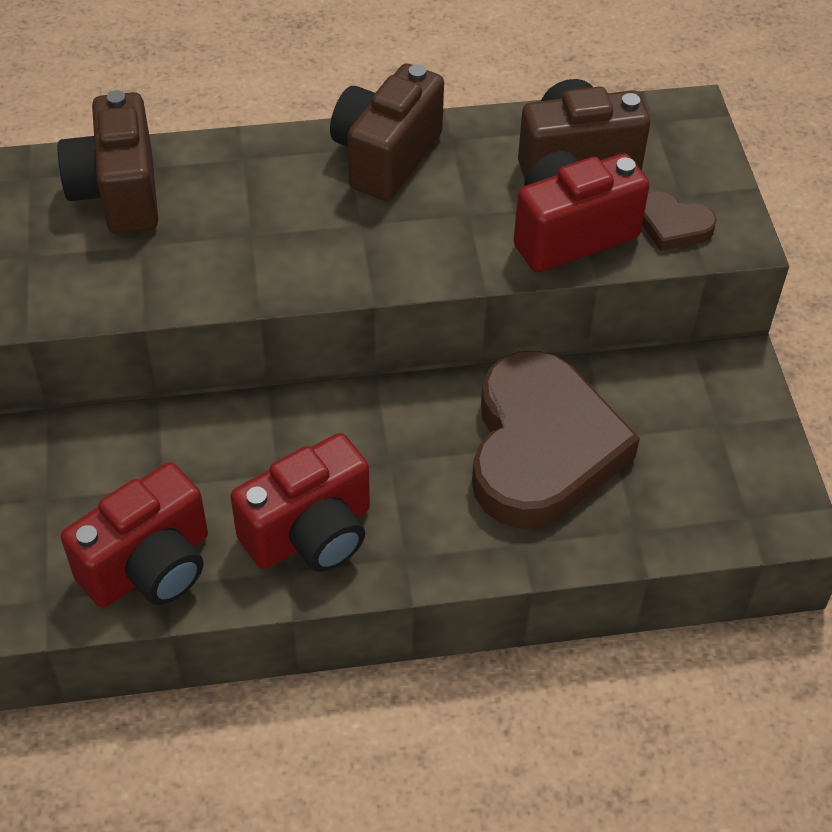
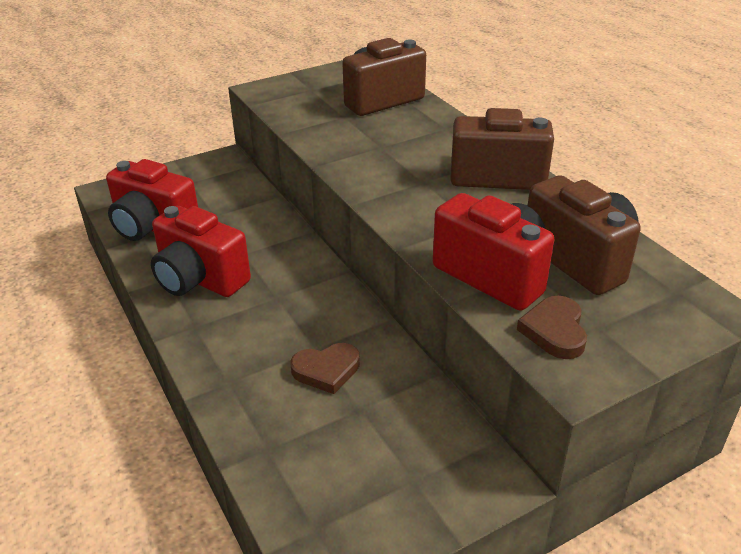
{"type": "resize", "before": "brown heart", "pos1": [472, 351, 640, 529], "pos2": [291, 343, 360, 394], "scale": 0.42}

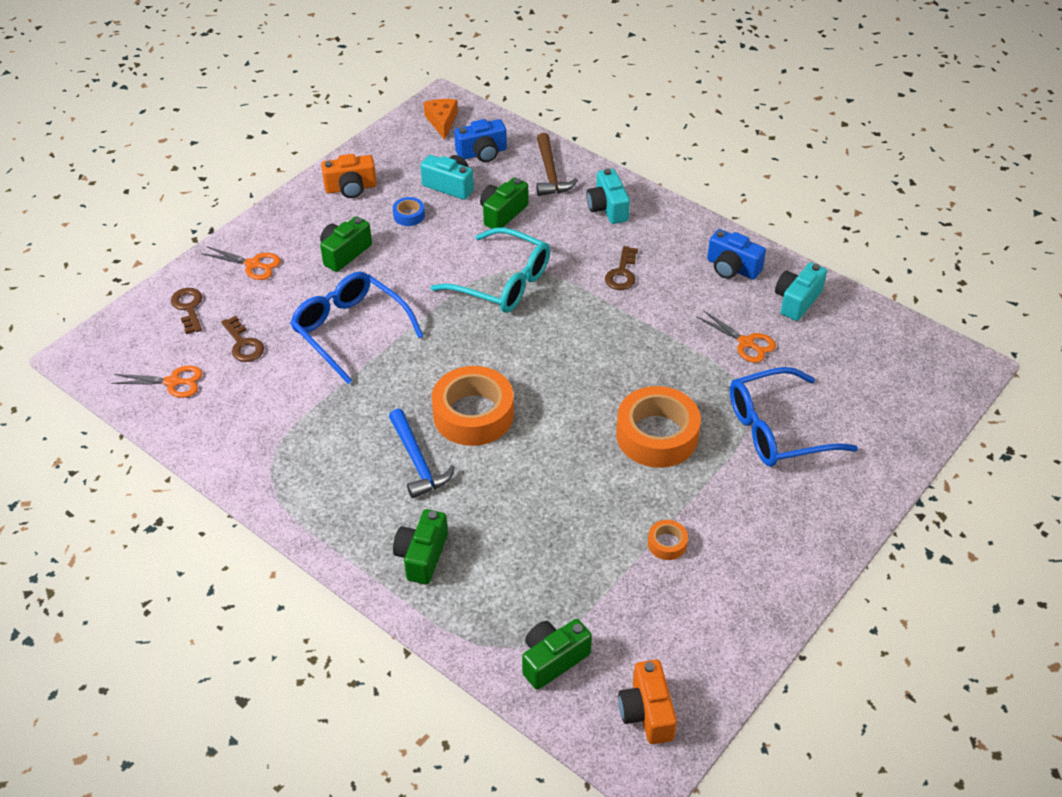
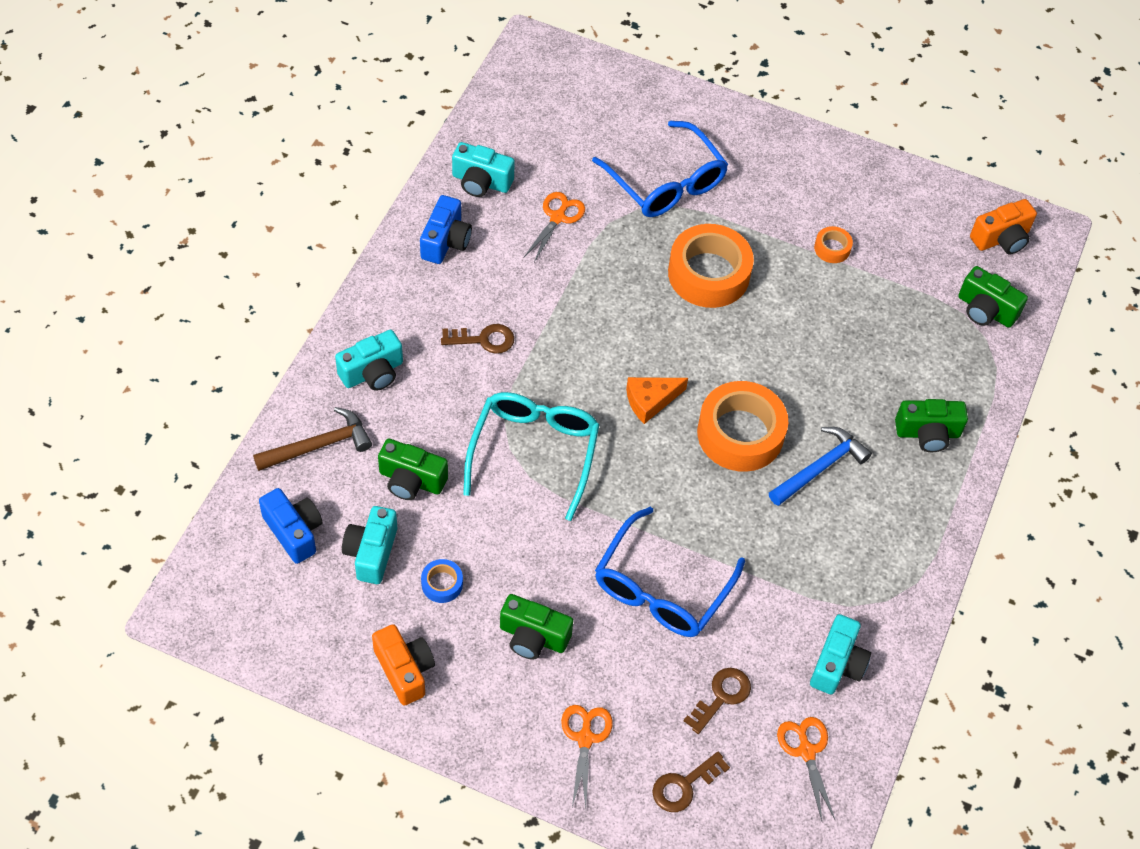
{"type": "move", "before": "orange cheese", "pos1": [424, 99, 458, 140], "pos2": [626, 377, 688, 424]}
{"type": "insert", "after": "turquoise camera", "pos2": [810, 614, 871, 695]}

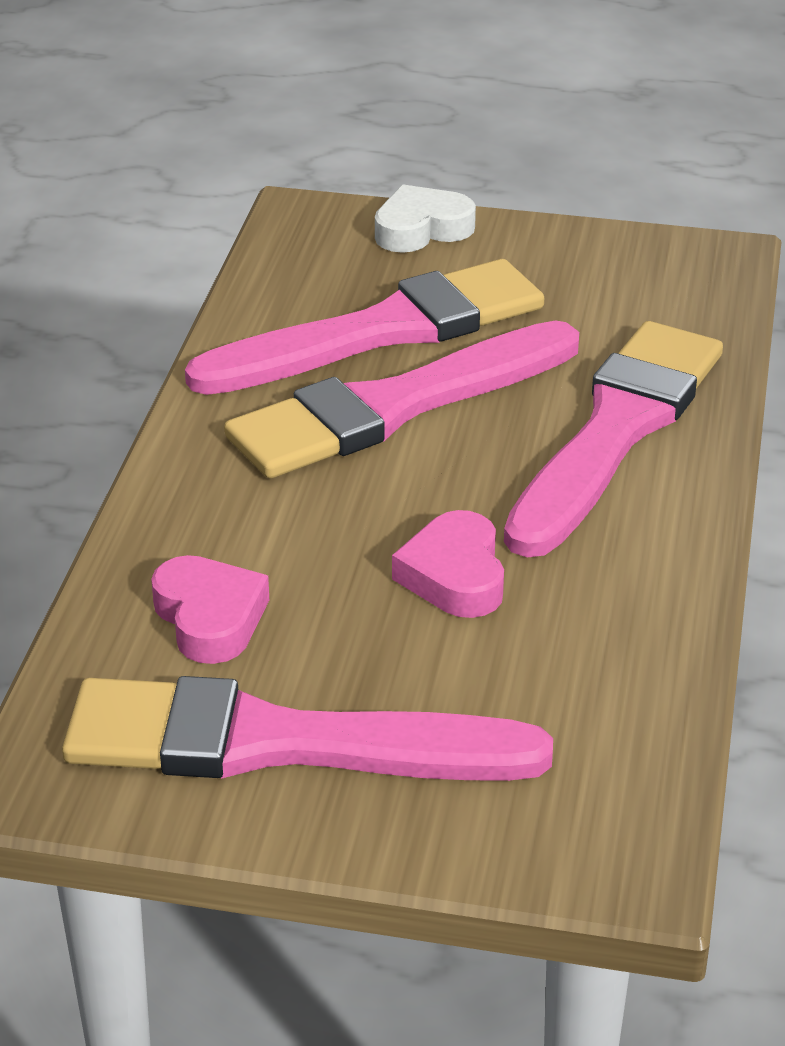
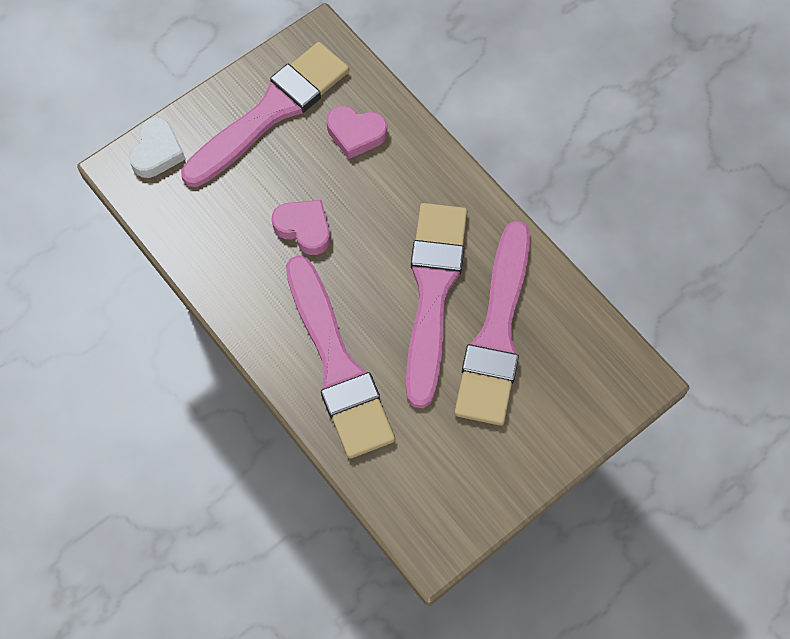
{"type": "move", "before": "white heart", "pos1": [375, 185, 476, 253], "pos2": [129, 117, 185, 178]}

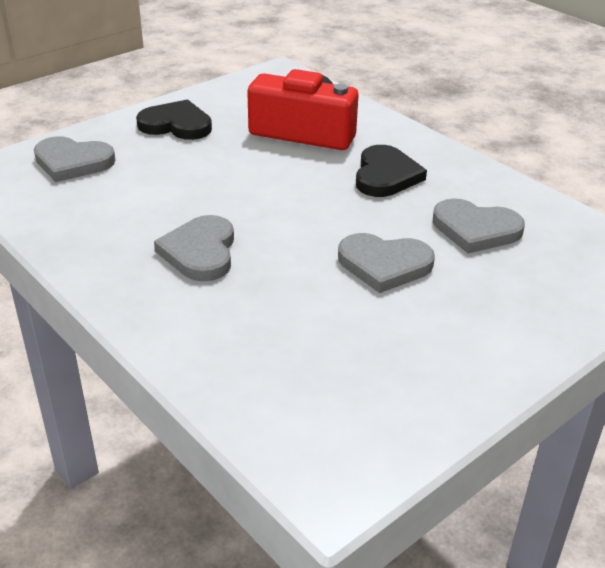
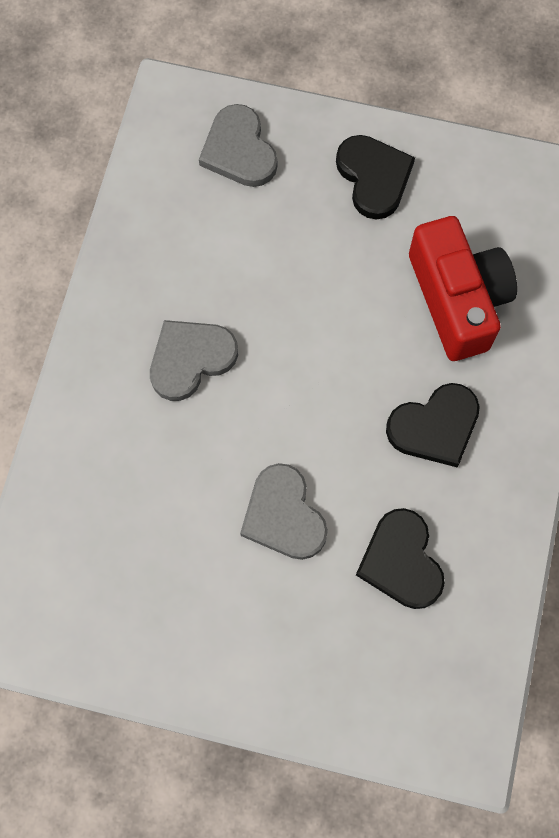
{"type": "recolor", "before": "grey heart", "after": "black heart", "pos1": [433, 198, 525, 253], "pos2": [356, 508, 445, 609]}

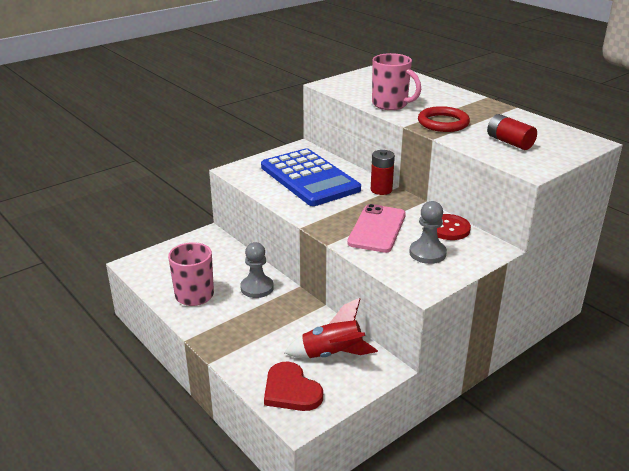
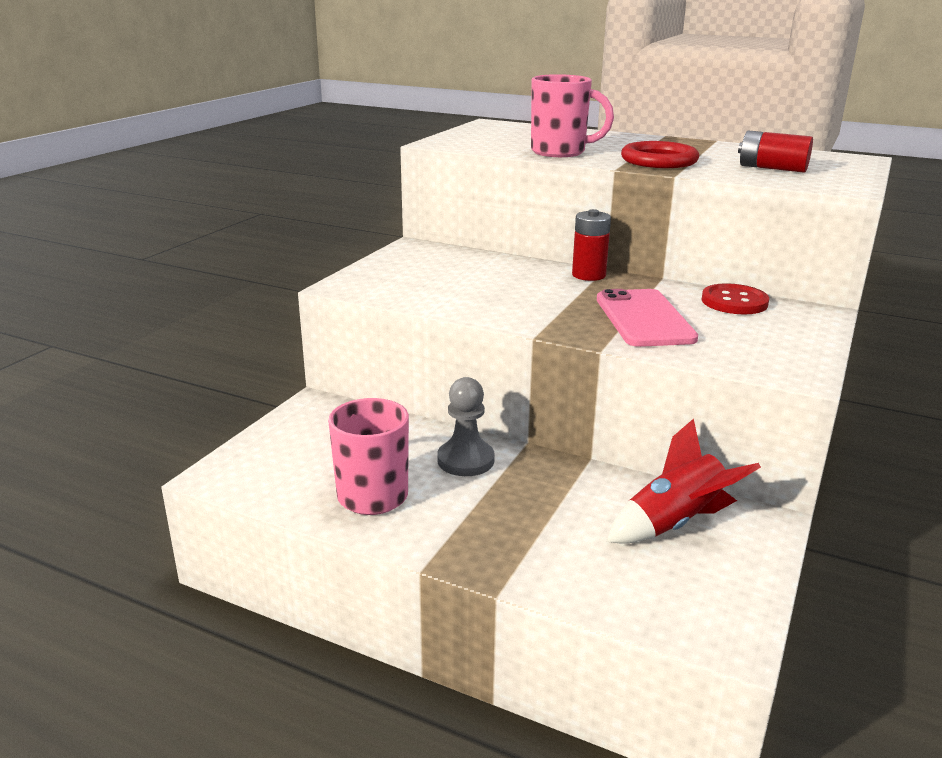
{"type": "delete", "before": "blue calculator", "pos1": [261, 148, 361, 206]}
{"type": "delete", "before": "grey pawn", "pos1": [409, 201, 447, 264]}
{"type": "delete", "before": "red heart", "pos1": [264, 361, 323, 411]}

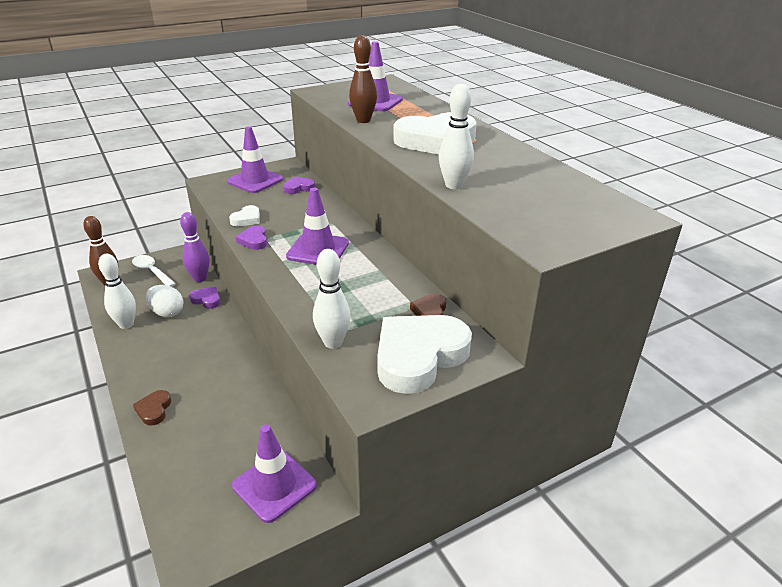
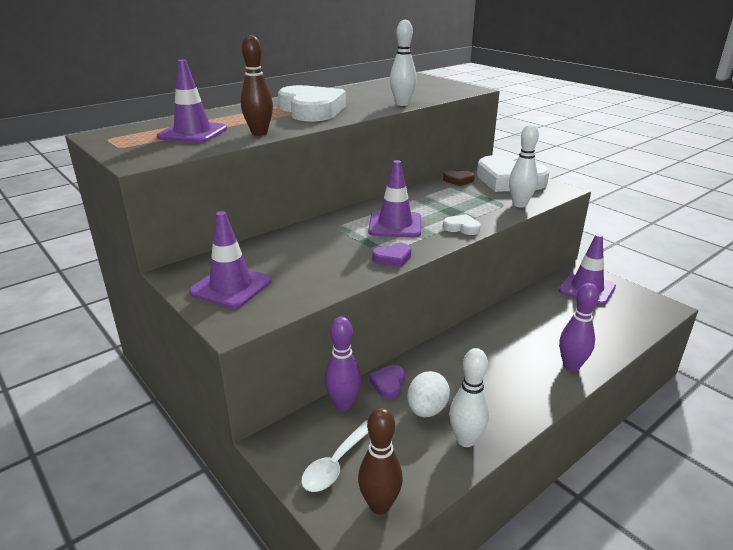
{"type": "delete", "before": "purple heart", "pos1": [284, 177, 315, 194]}
{"type": "move", "before": "white heart", "pos1": [229, 205, 260, 226], "pos2": [443, 214, 481, 235]}
{"type": "replace", "before": "brown heart", "after": "purple bowling pin", "pos1": [133, 390, 171, 426], "pos2": [559, 283, 599, 371]}

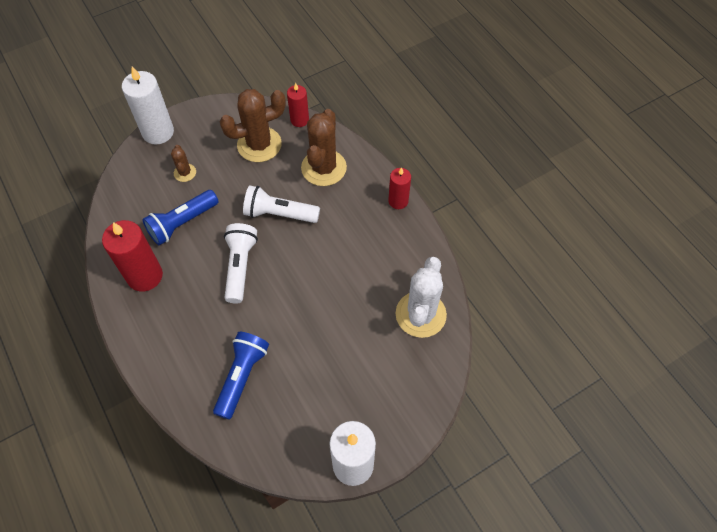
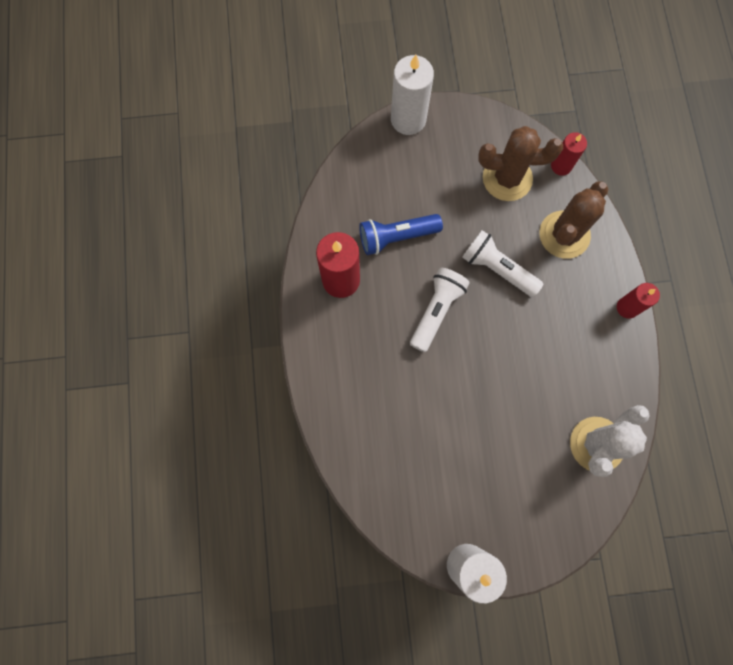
{"type": "delete", "before": "brown cactus", "pos1": [171, 145, 196, 182]}
{"type": "delete", "before": "blue flashlight", "pos1": [213, 332, 269, 420]}

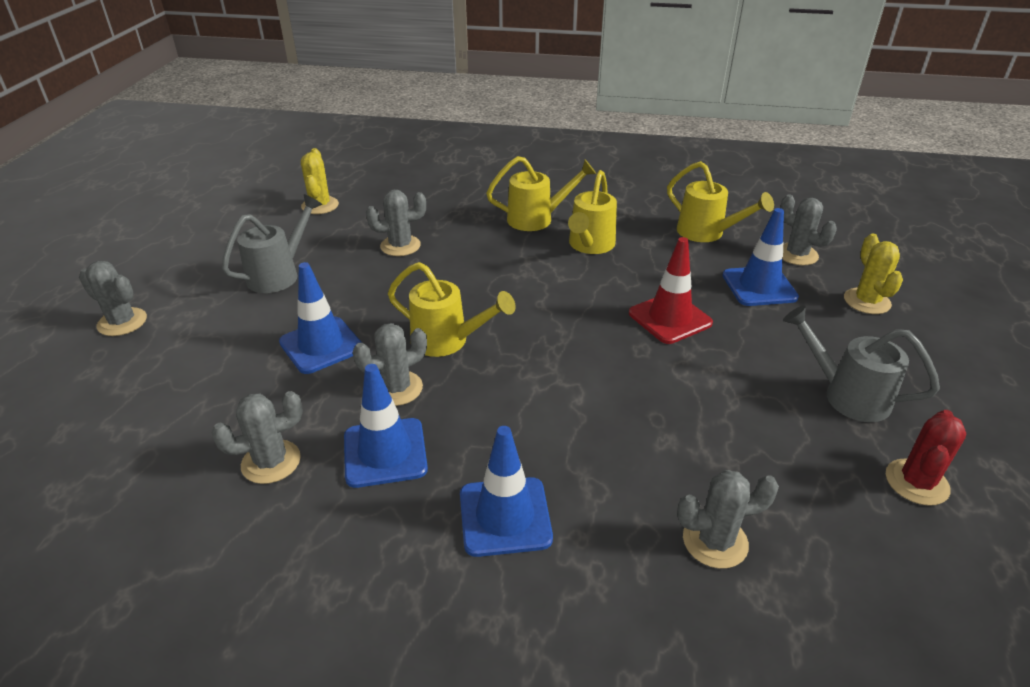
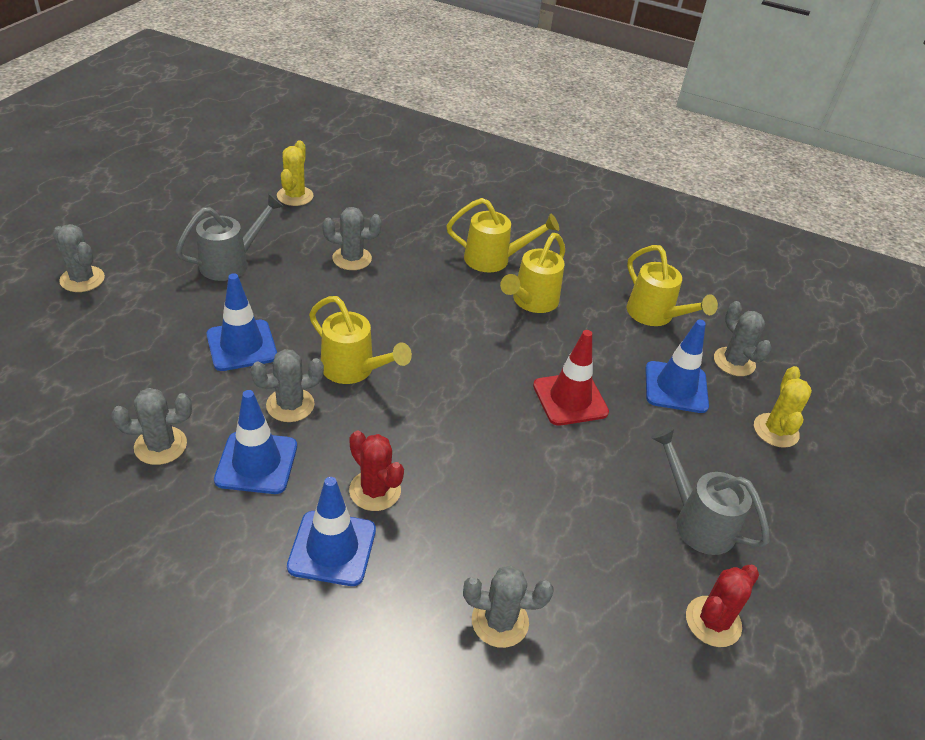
{"type": "insert", "after": "red cactus", "pos2": [349, 431, 404, 511]}

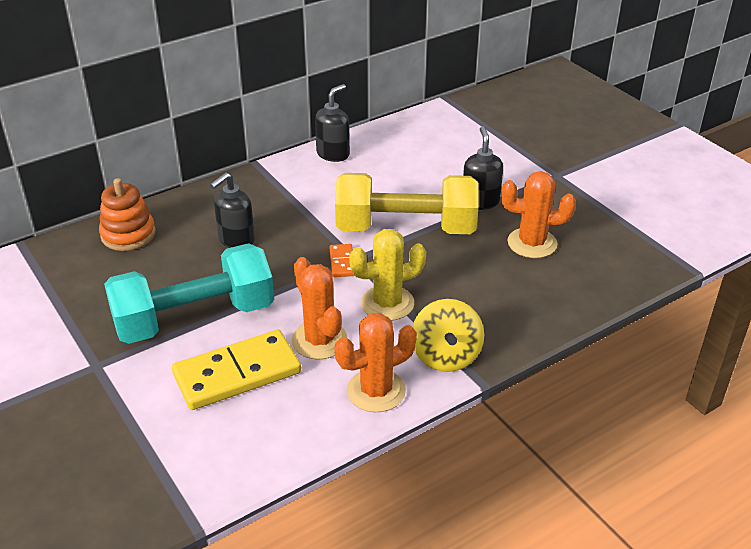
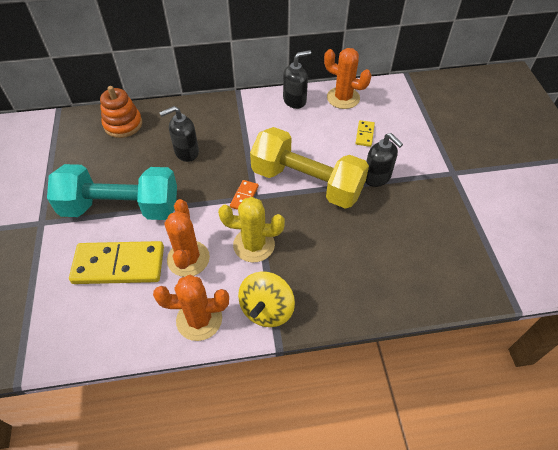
{"type": "rotate", "before": "black soap dispenser", "pos1": [463, 126, 503, 210], "pos2": [365, 133, 403, 187], "turn": 120}
{"type": "move", "before": "orange cactus", "pos1": [501, 171, 576, 258], "pos2": [324, 48, 372, 109]}
{"type": "insert", "after": "yellow domino", "pos2": [355, 120, 375, 147]}

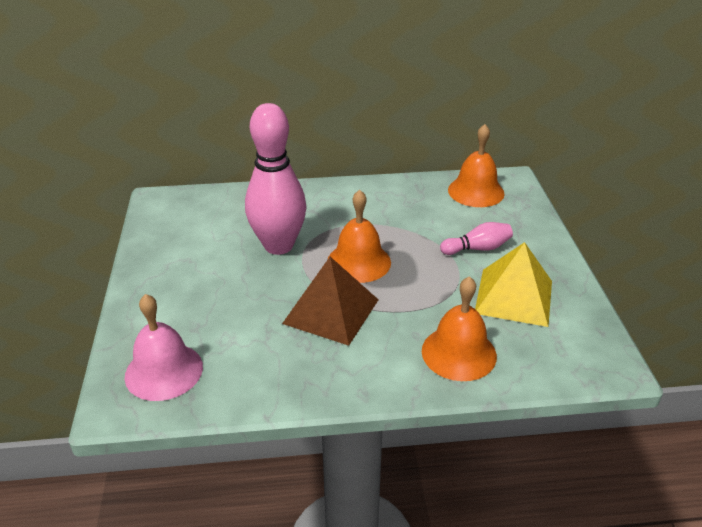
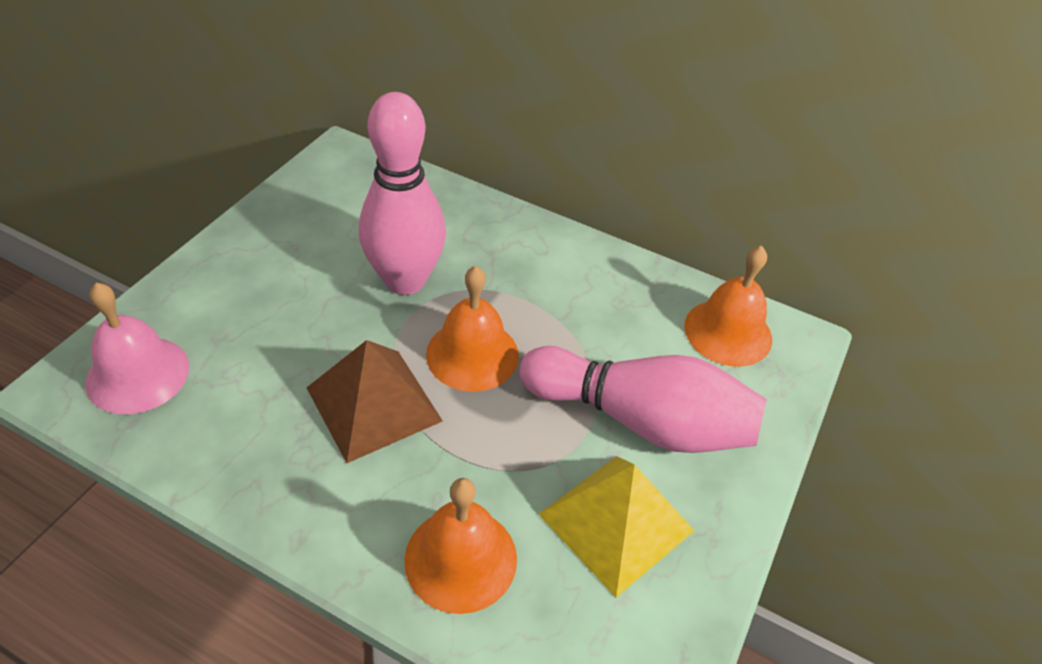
{"type": "resize", "before": "pink bowling pin", "pos1": [440, 222, 513, 255], "pos2": [519, 346, 767, 453], "scale": 2.11}

